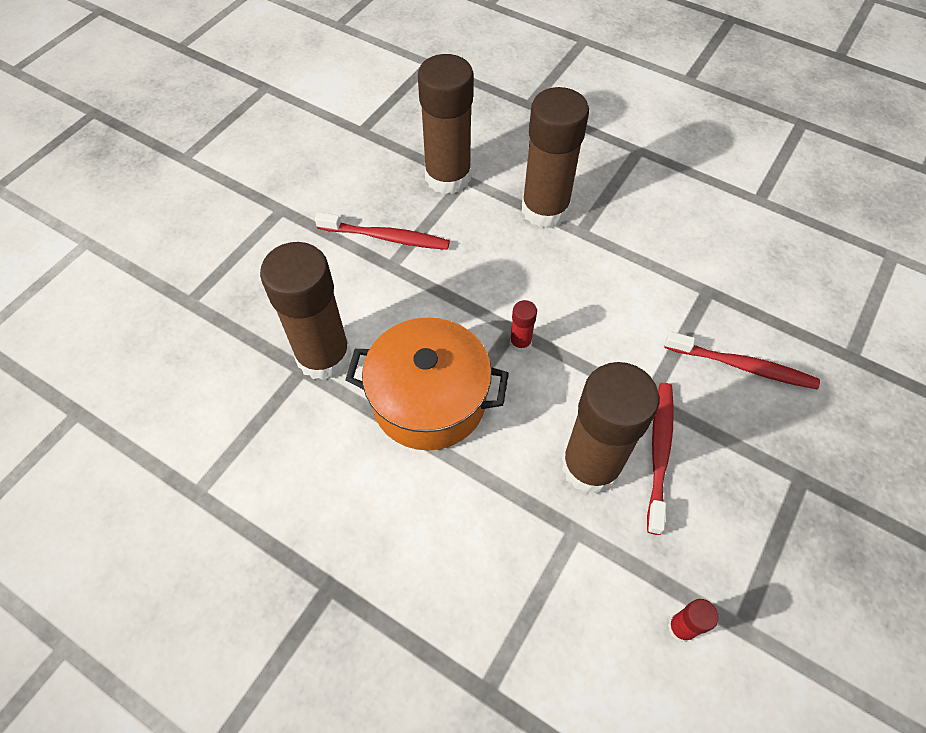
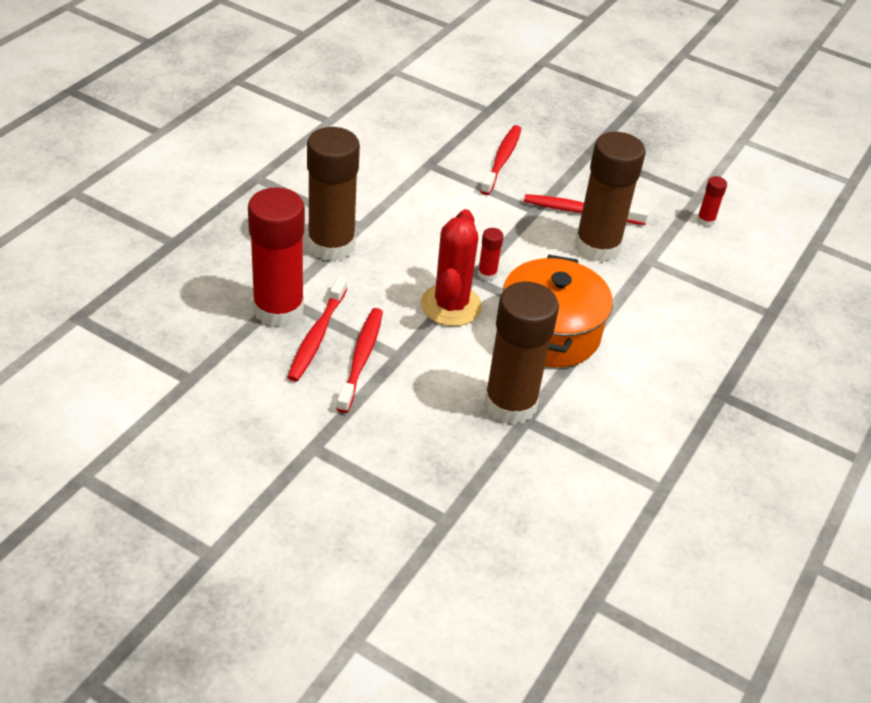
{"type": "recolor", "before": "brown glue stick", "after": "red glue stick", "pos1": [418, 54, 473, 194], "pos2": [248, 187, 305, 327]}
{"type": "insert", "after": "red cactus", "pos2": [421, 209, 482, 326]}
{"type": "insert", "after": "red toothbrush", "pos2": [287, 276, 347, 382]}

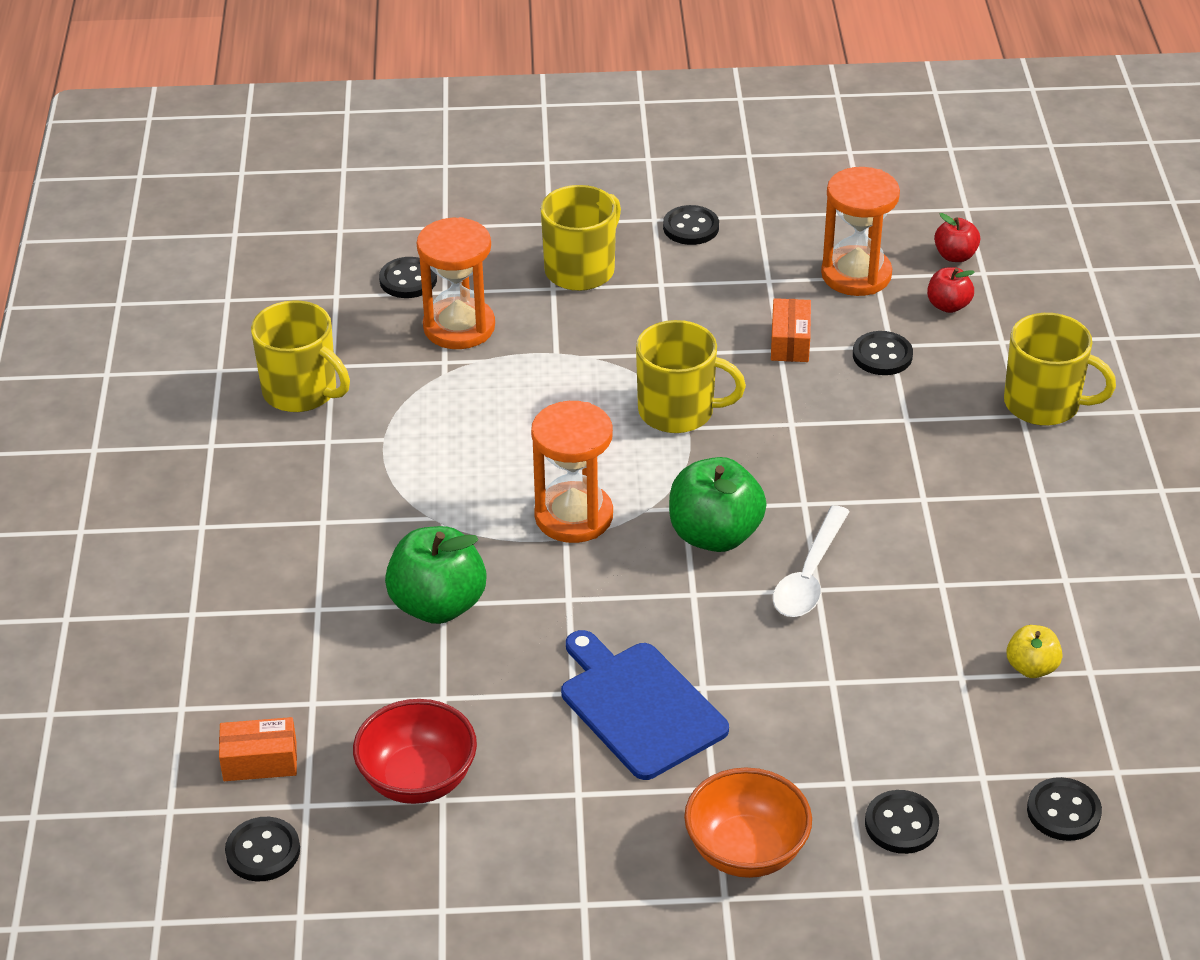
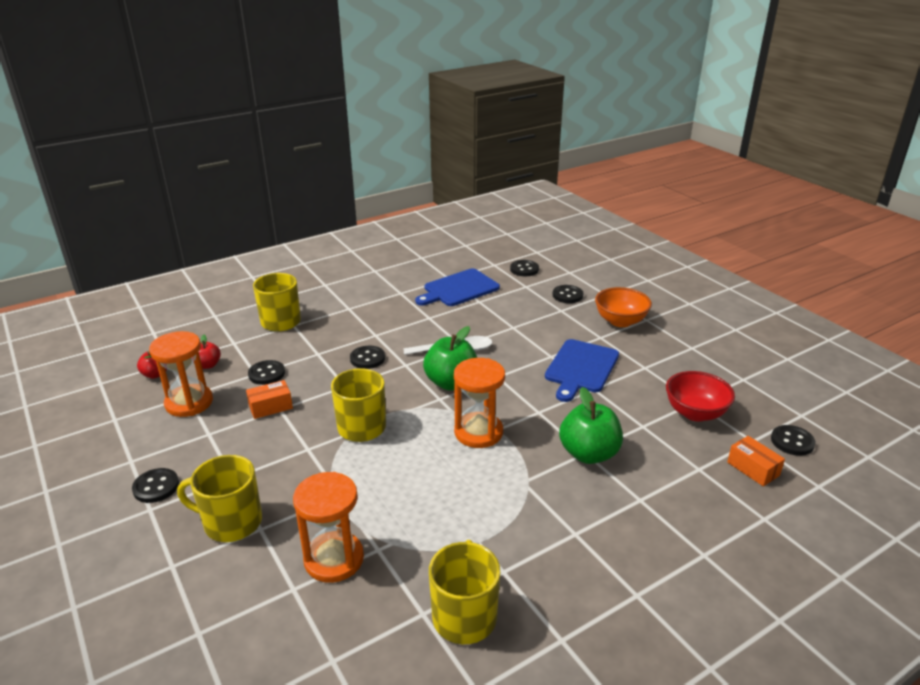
{"type": "move", "before": "black button", "pos1": [379, 257, 437, 298], "pos2": [350, 346, 385, 369]}
{"type": "replace", "before": "yellow apple", "after": "blue cutting board", "pos1": [1006, 625, 1063, 678], "pos2": [415, 269, 500, 306]}

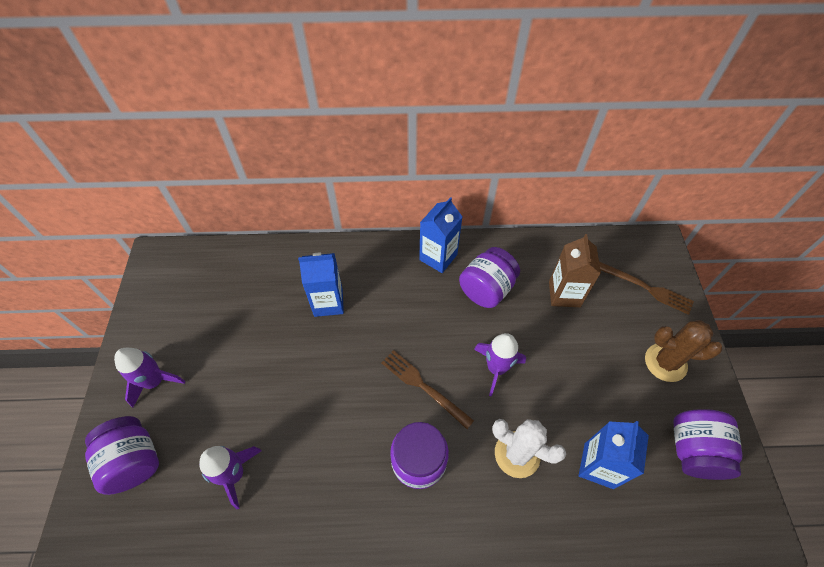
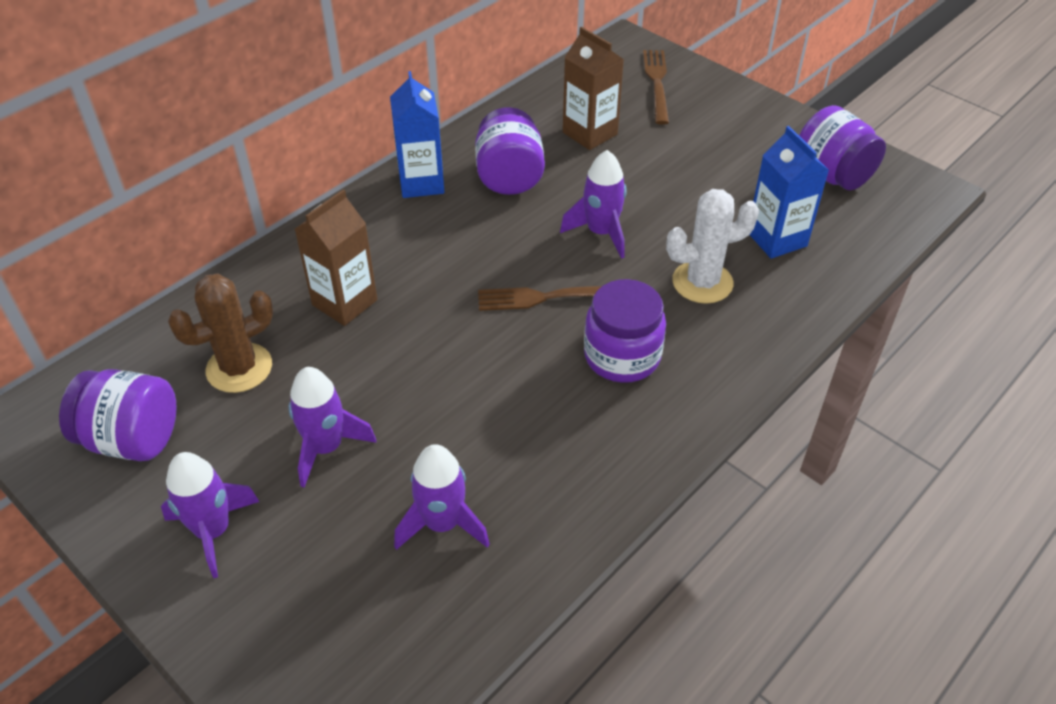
{"type": "recolor", "before": "blue carton", "after": "brown carton", "pos1": [298, 253, 344, 317], "pos2": [295, 189, 377, 326]}
{"type": "rotate", "before": "brown fork", "pos1": [599, 262, 694, 315], "pos2": [643, 50, 669, 125], "turn": -75}
{"type": "move", "before": "brown cactus", "pos1": [645, 320, 722, 382], "pos2": [168, 274, 273, 393]}
{"type": "move", "before": "purple jar", "pos1": [85, 416, 159, 495], "pos2": [59, 369, 177, 461]}
{"type": "insert", "after": "purple rocket", "pos2": [288, 367, 377, 488]}

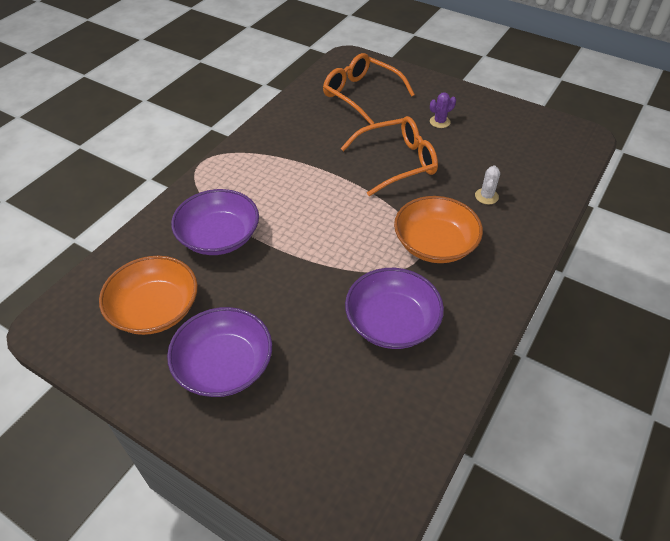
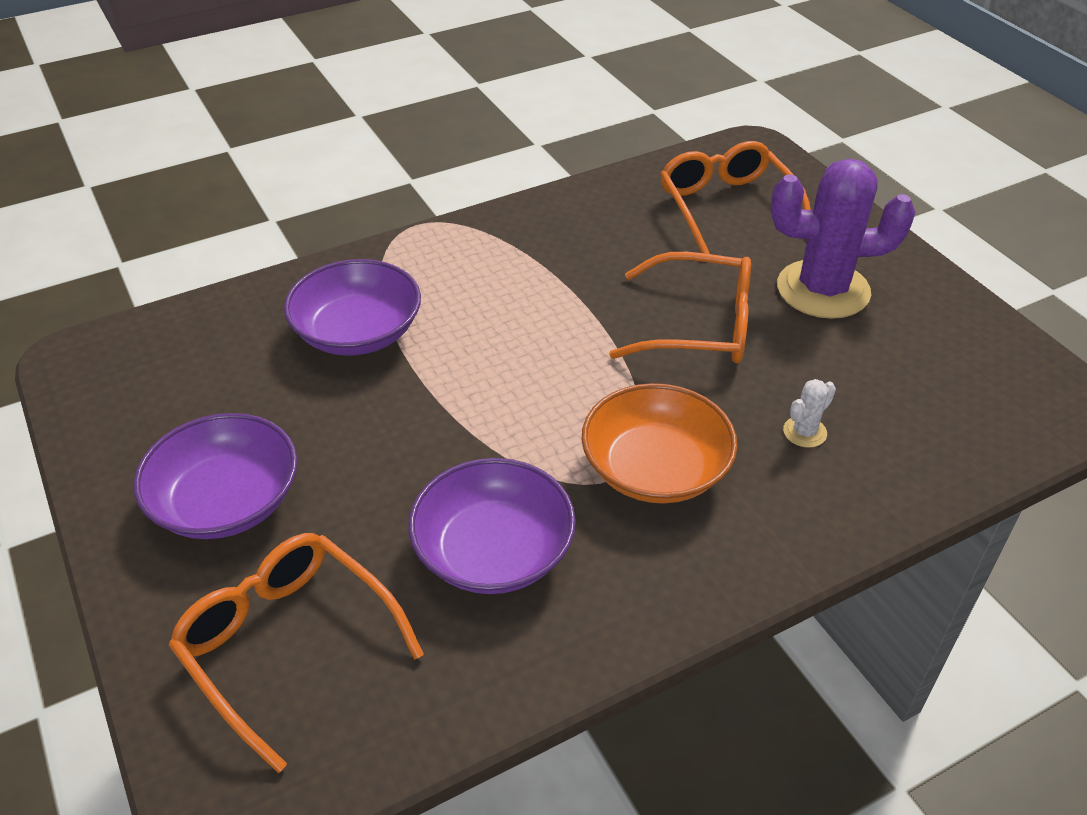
{"type": "resize", "before": "purple cactus", "pos1": [430, 93, 456, 128], "pos2": [771, 159, 916, 319], "scale": 2.45}
{"type": "delete", "before": "orange bowl", "pos1": [99, 256, 198, 335]}
{"type": "insert", "after": "orange glasses", "pos2": [169, 533, 424, 773]}

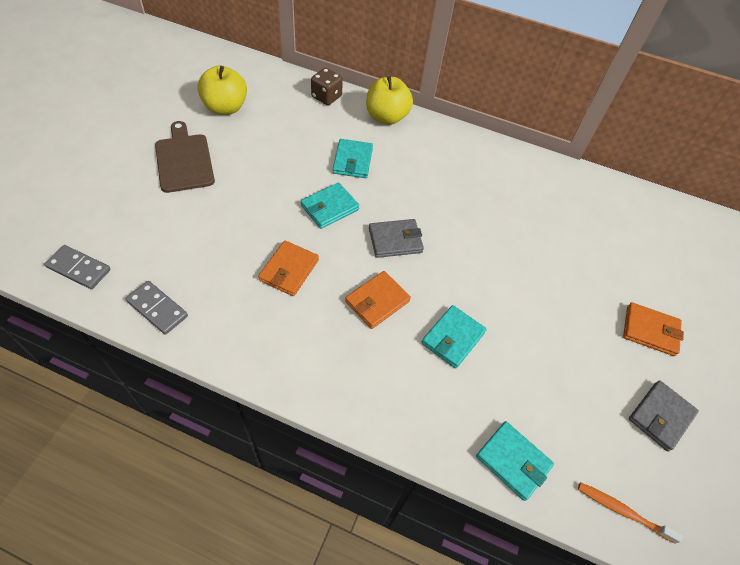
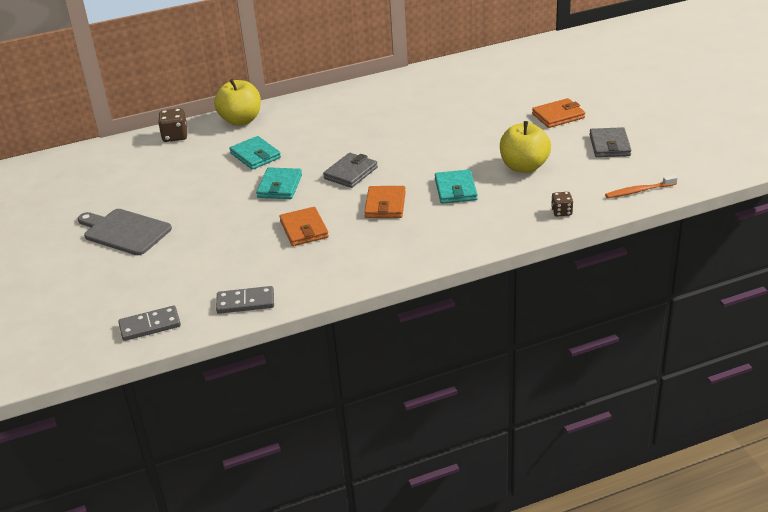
{"type": "move", "before": "yellow apple", "pos1": [197, 65, 247, 115], "pos2": [500, 121, 551, 173]}
{"type": "recolor", "before": "brown cutting board", "after": "grey cutting board", "pos1": [155, 121, 215, 193], "pos2": [78, 209, 172, 255]}
{"type": "replace", "before": "turquoise wallet", "after": "brown dice", "pos1": [476, 421, 554, 501], "pos2": [551, 192, 573, 217]}

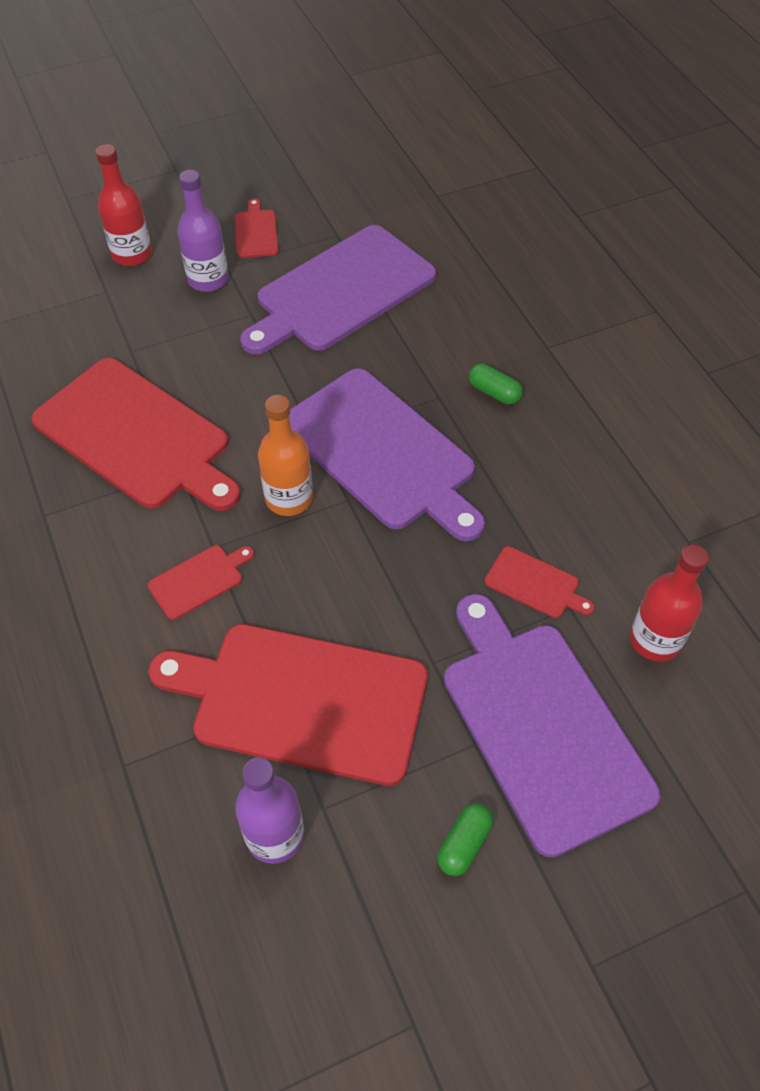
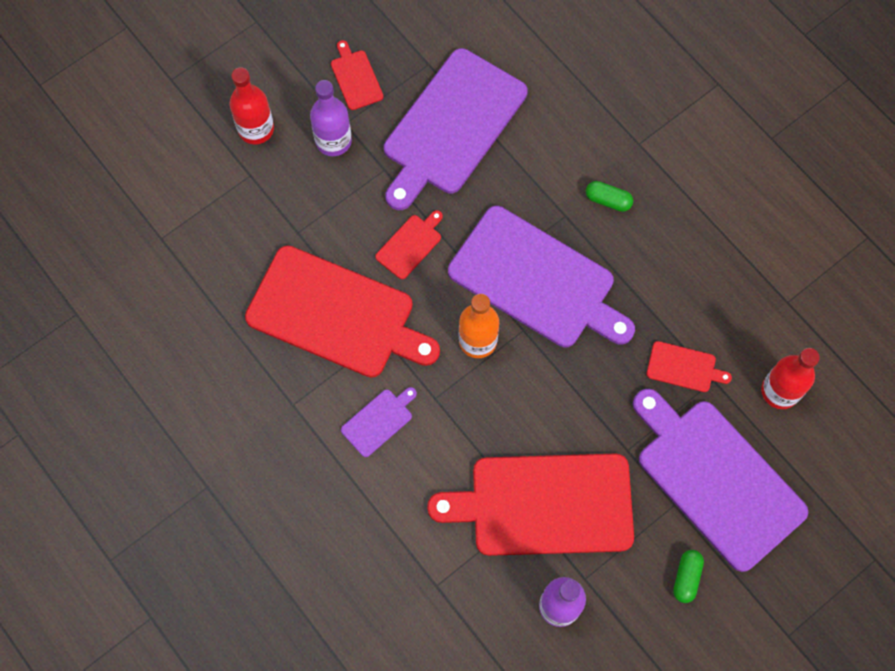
{"type": "move", "before": "red cutting board", "pos1": [148, 545, 254, 620], "pos2": [375, 210, 443, 279]}
{"type": "insert", "after": "purple cutting board", "pos2": [341, 387, 417, 457]}

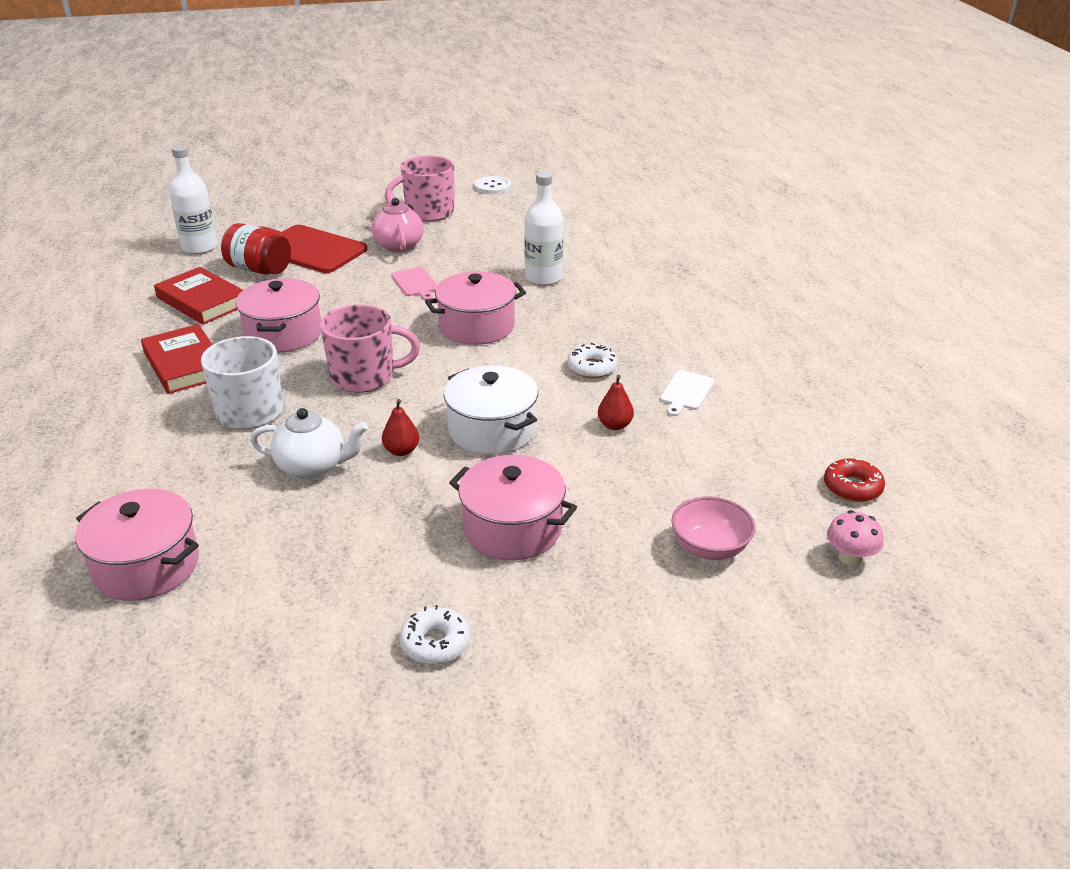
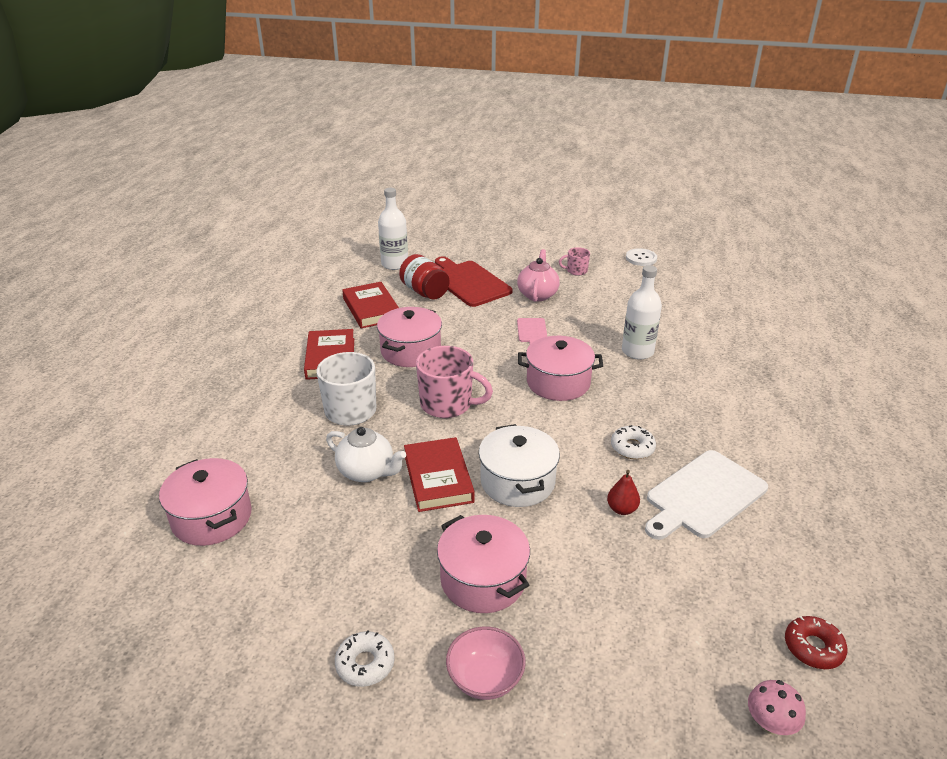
{"type": "resize", "before": "pink mug", "pos1": [385, 155, 454, 222], "pos2": [559, 247, 590, 276], "scale": 0.51}
{"type": "resize", "before": "white cutting board", "pos1": [660, 370, 715, 416], "pos2": [645, 450, 768, 540], "scale": 2.01}
{"type": "replace", "before": "red pear", "after": "red book", "pos1": [382, 399, 419, 456], "pos2": [404, 437, 475, 512]}
{"type": "move", "before": "pink bowl", "pos1": [671, 496, 755, 560], "pos2": [446, 626, 526, 700]}

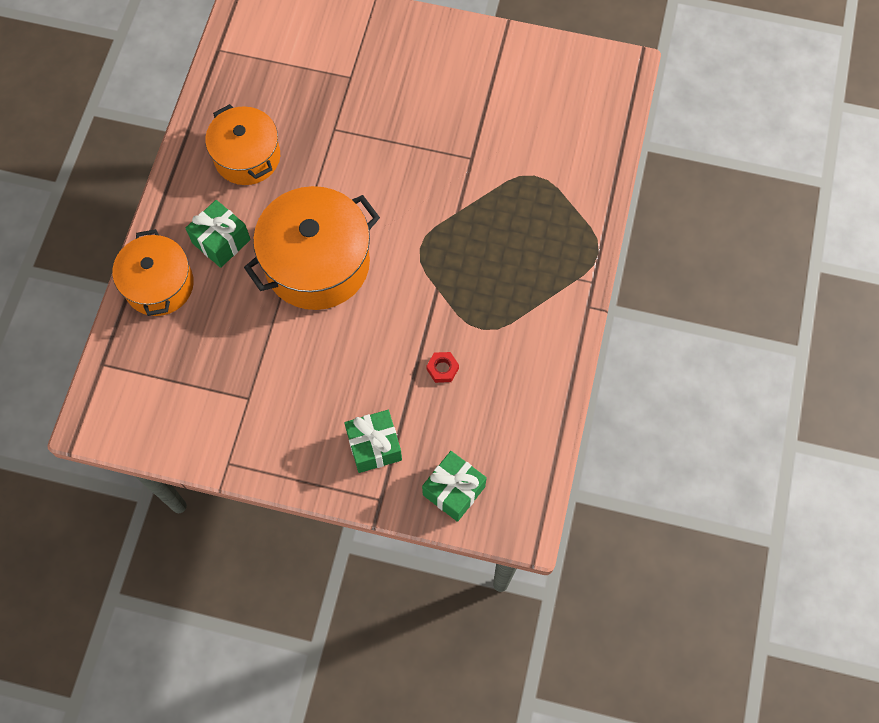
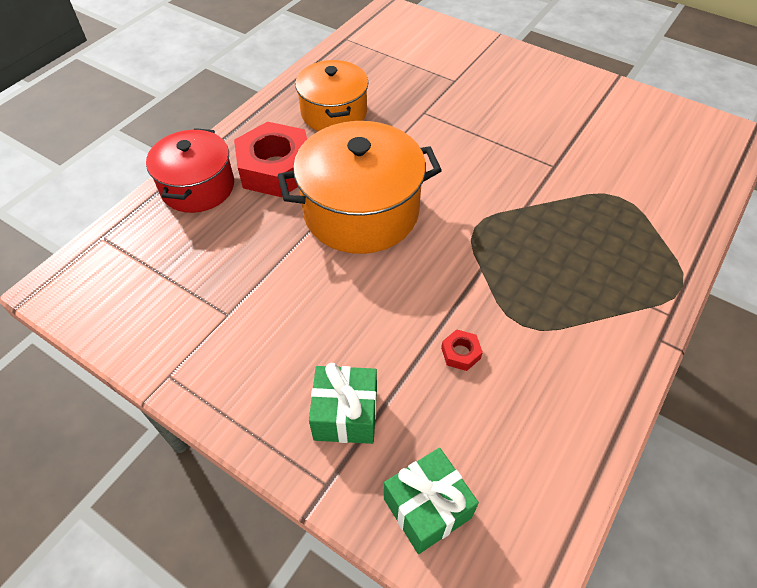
{"type": "replace", "before": "green gift", "after": "red nut", "pos1": [185, 200, 251, 268], "pos2": [234, 122, 307, 197]}
{"type": "recolor", "before": "orange pot", "after": "red pot", "pos1": [112, 229, 194, 316], "pos2": [146, 128, 234, 213]}

